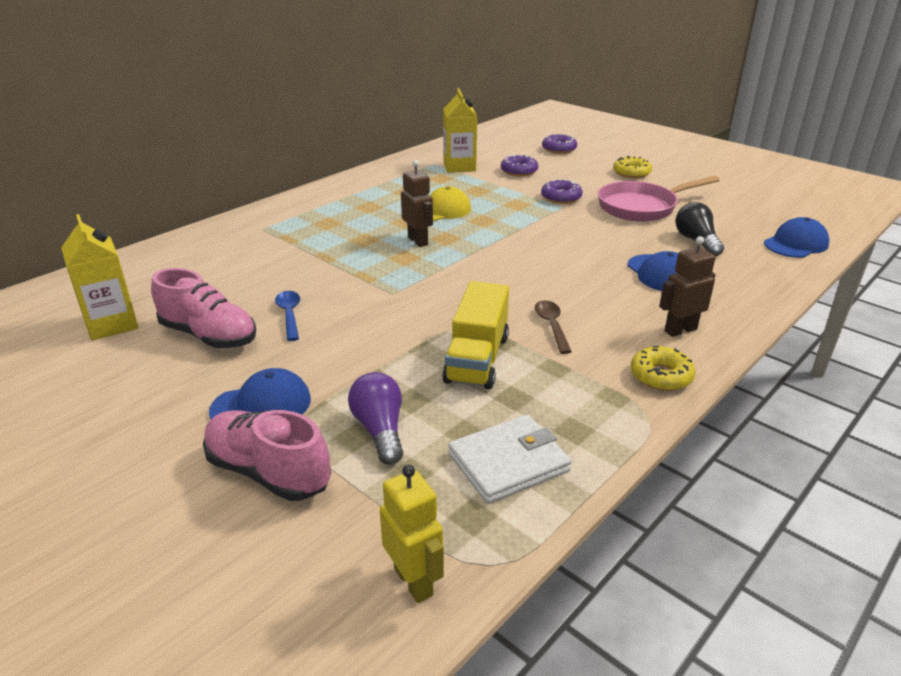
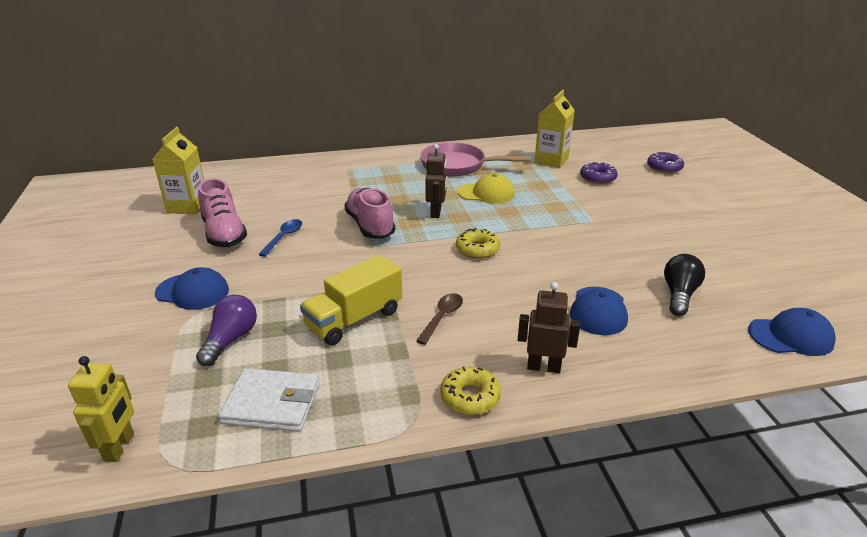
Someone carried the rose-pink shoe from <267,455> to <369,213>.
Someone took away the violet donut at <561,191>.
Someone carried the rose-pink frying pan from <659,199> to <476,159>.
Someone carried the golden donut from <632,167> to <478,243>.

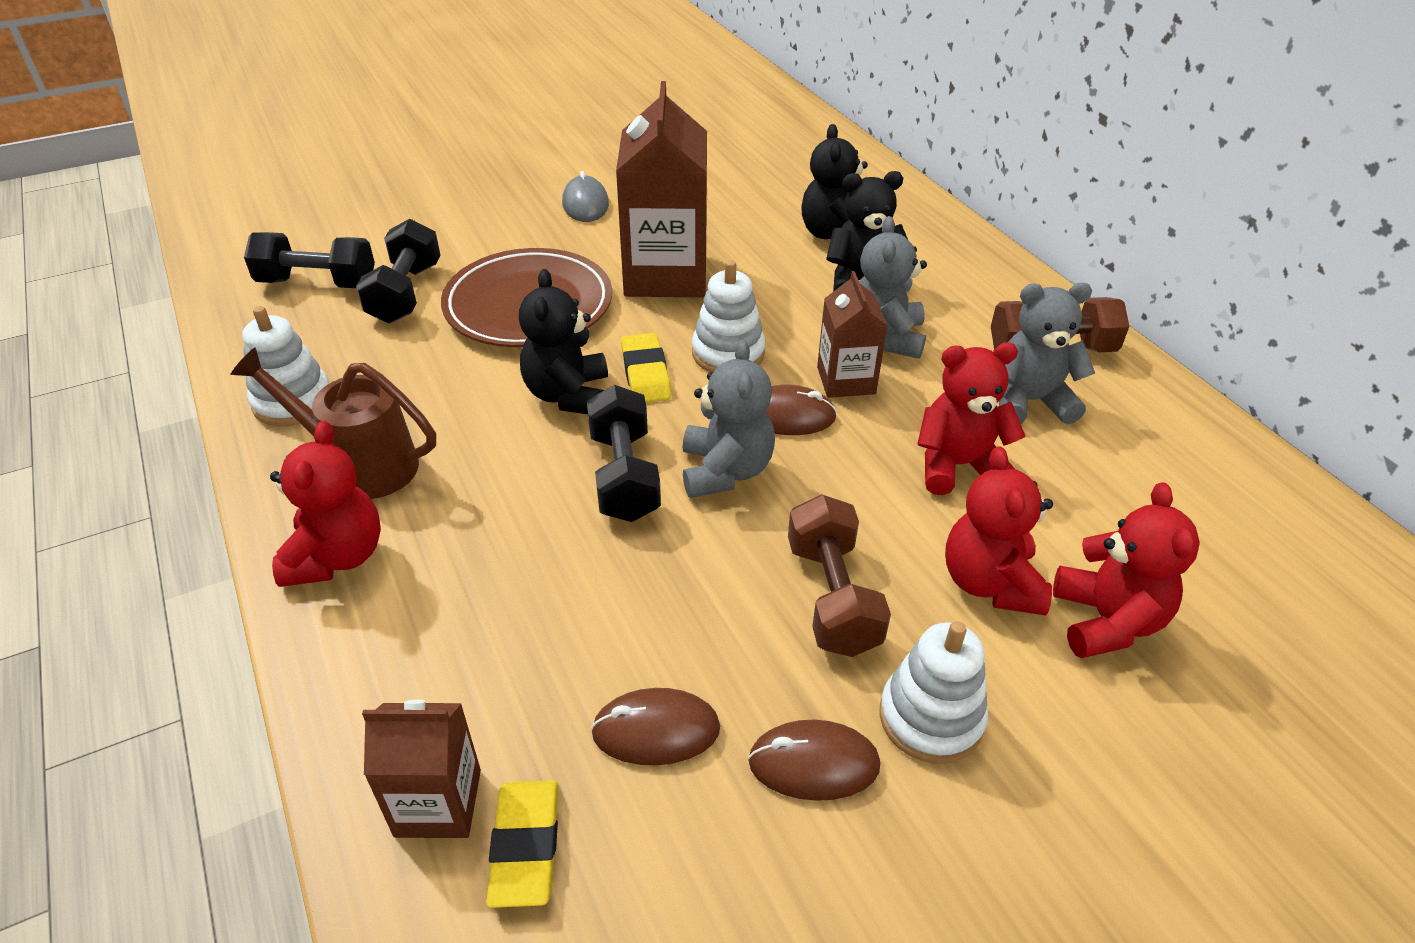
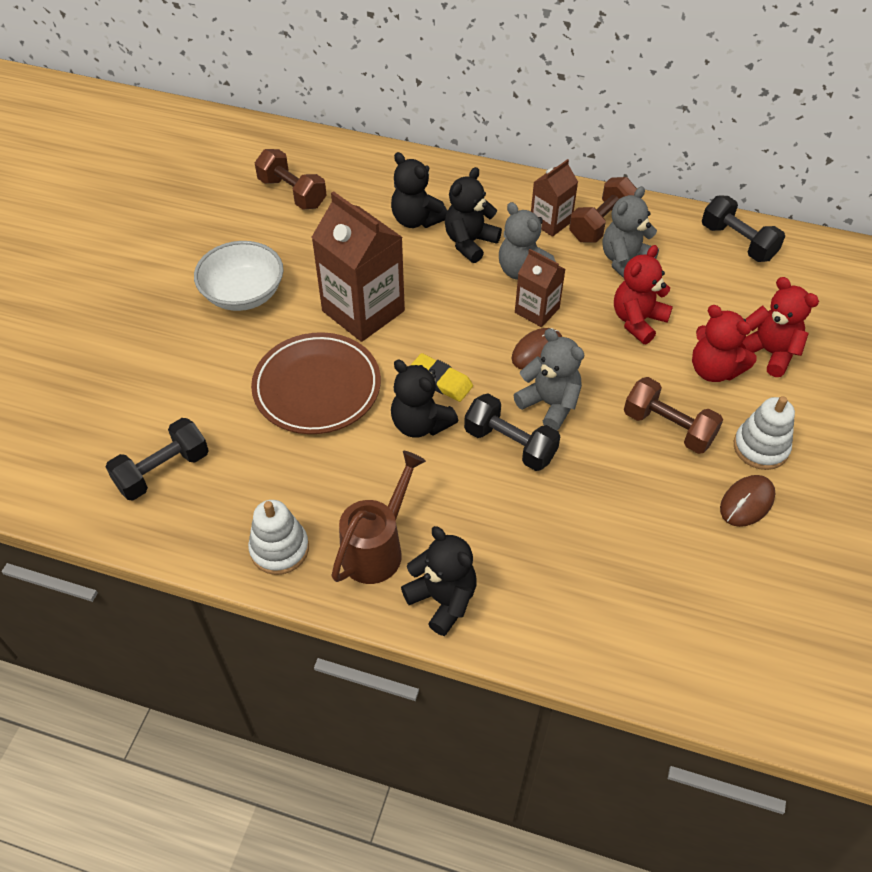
Someone rotated the dark brown watering pot at <333,423> by 150 degrees clockwise.
Someone repainted the crimson teddy bear at <325,504>, which became the black teddy bear at <439,581>.
Someone carried the black hand weight from <398,271> to <743,229>.
Someone carried the dark brown juice carton from <421,769> to <554,198>.
Someone took away the golden gum eraser at <522,844>.
Someone swapped the grey computer mouse at <585,196> for the white bowl at <239,276>.
Someone took away the dark brown computer mouse at <655,726>.
Someone took away the white stacking rings at <728,316>.
Someone put down the dark brown hand weight at <291,179>.

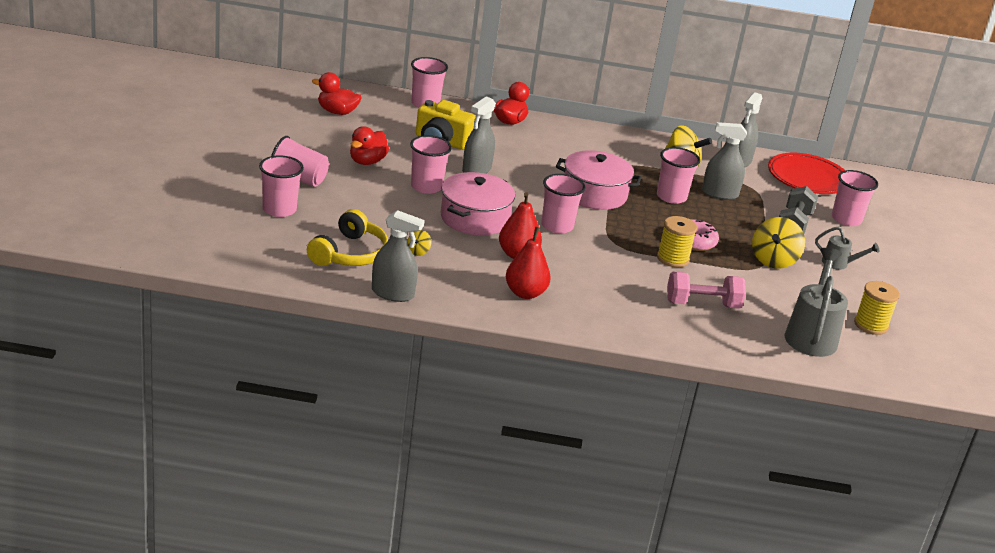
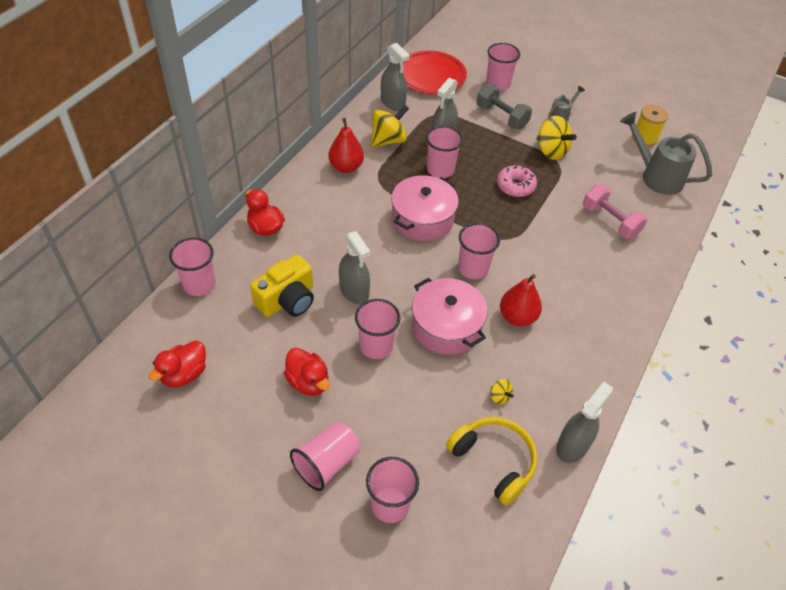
Someone carried the crimson toy pear from <528,263> to <346,145>.
Someone took away the golden bobbin at <677,241>.
Someone rotated the rose-pink hand weight at <706,290> by 60 degrees counterclockwise.

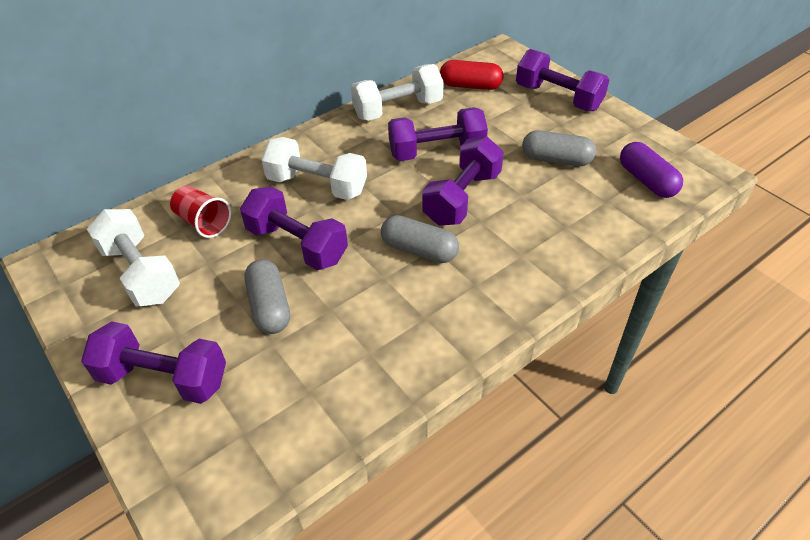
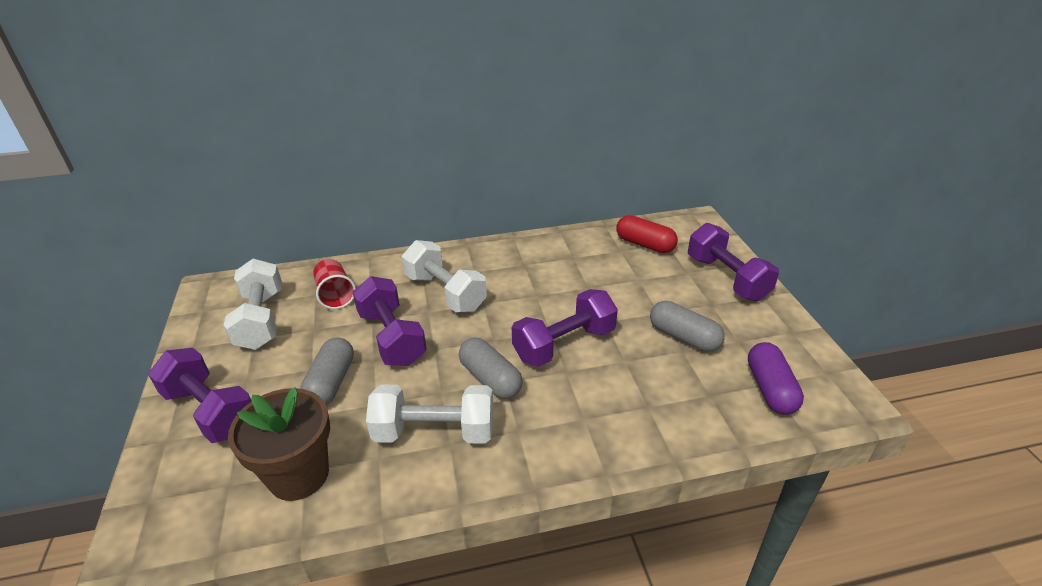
Someone carried the white hand weight from <397,92> to <430,414>.
Someone took away the violet hand weight at <438,134>.
Someone put down the dark brown potted plant at <279,444>.

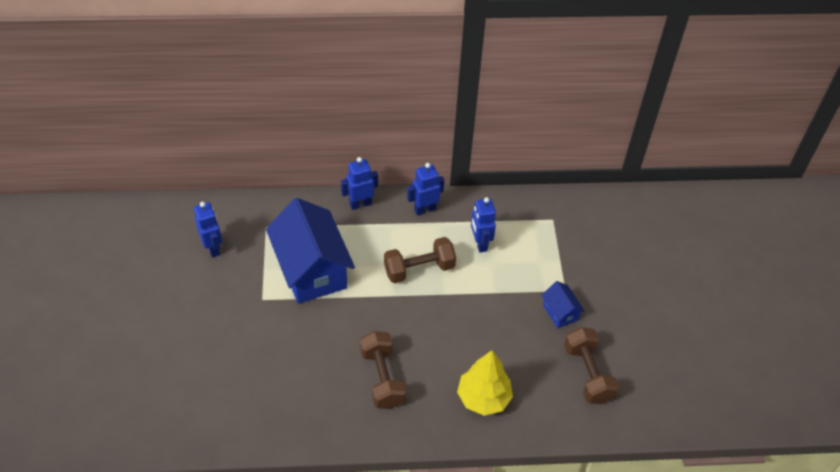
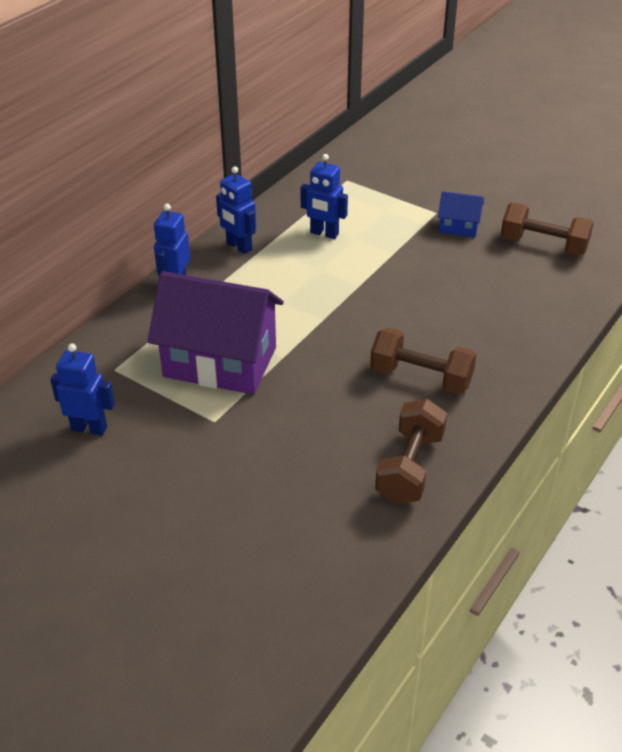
Someone repainted the cobalt toy house at <310,251>, which became the violet toy house at <215,333>.
Someone carried the dark brown hand weight from <420,260> to <411,451>.
Someone rotated the cobalt robot figure at <425,189> by 60 degrees counterclockwise.
Someone took away the golden fir tree at <485,383>.

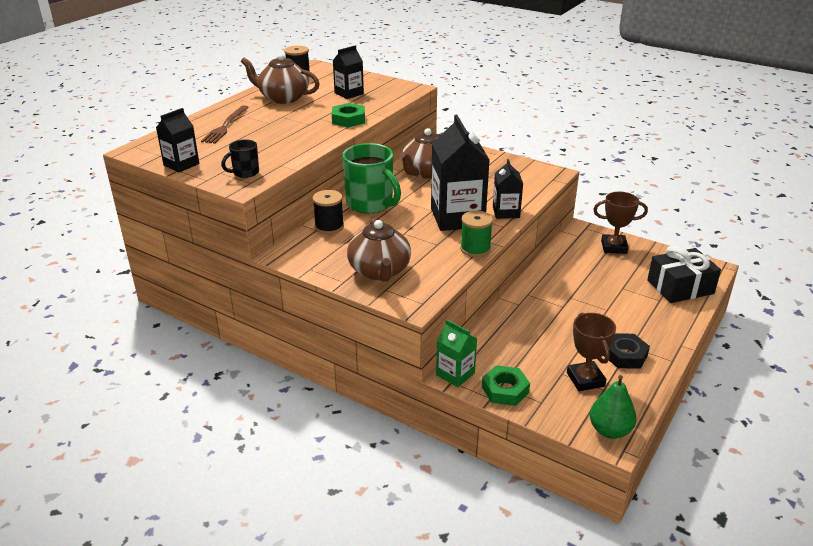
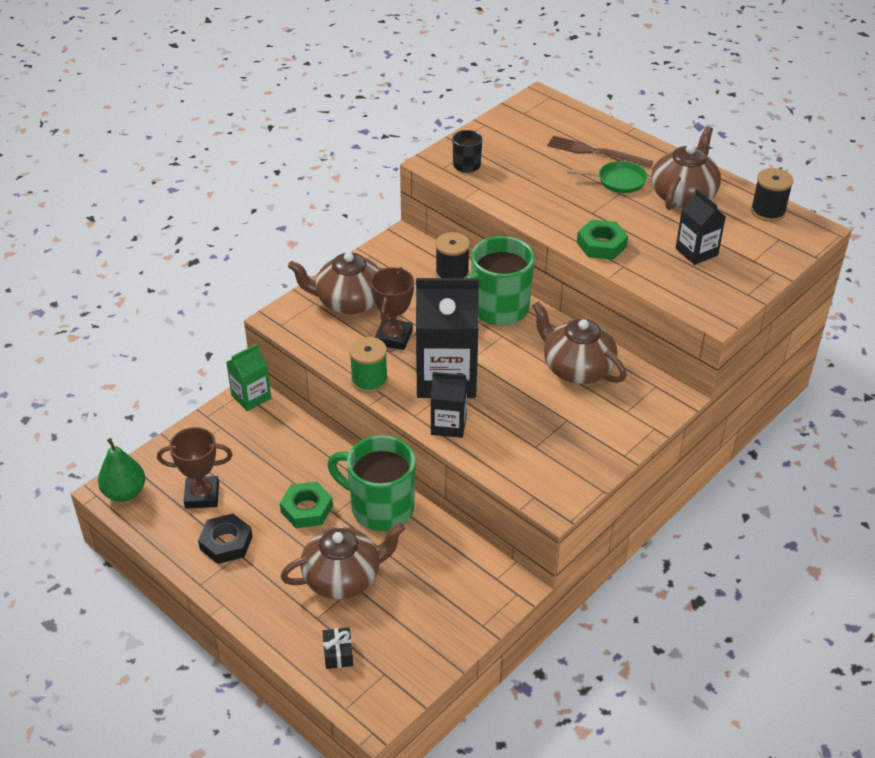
Someone took away the black juice carton at <178,140>.
Someone carried the emerald nut from <506,385> to <306,505>.
Someone carried the dark brown award cup from <620,223> to <392,308>.
Someone scaled the black gift at <684,274> by 0.45.
Someone put down the dark brown tea pot at <342,560>.
Someone put down the emerald mug at <371,483>.
Someone put down the emerald frying pan at <607,177>.

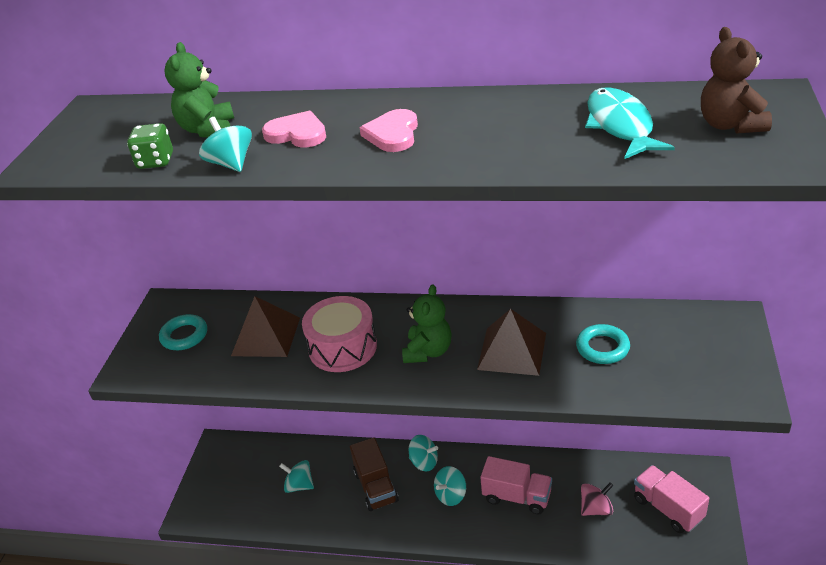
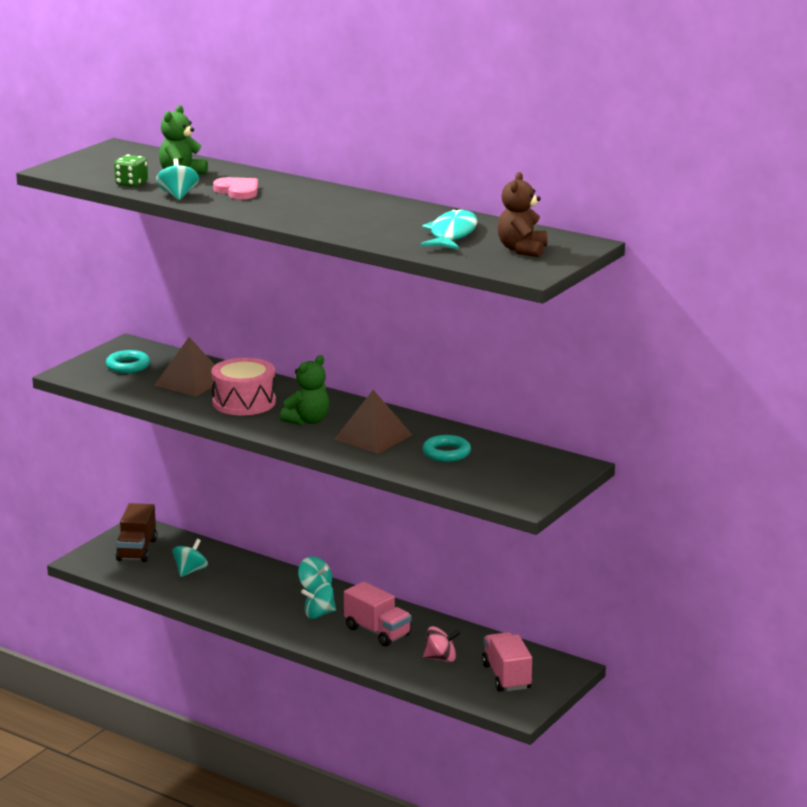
Someone rotated the turquoise spinning top at <296,476> by 75 degrees clockwise.
Someone carried the dark brown toy truck from <374,474> to <136,532>.
Someone took away the rose-pink heart shape at <389,130>.

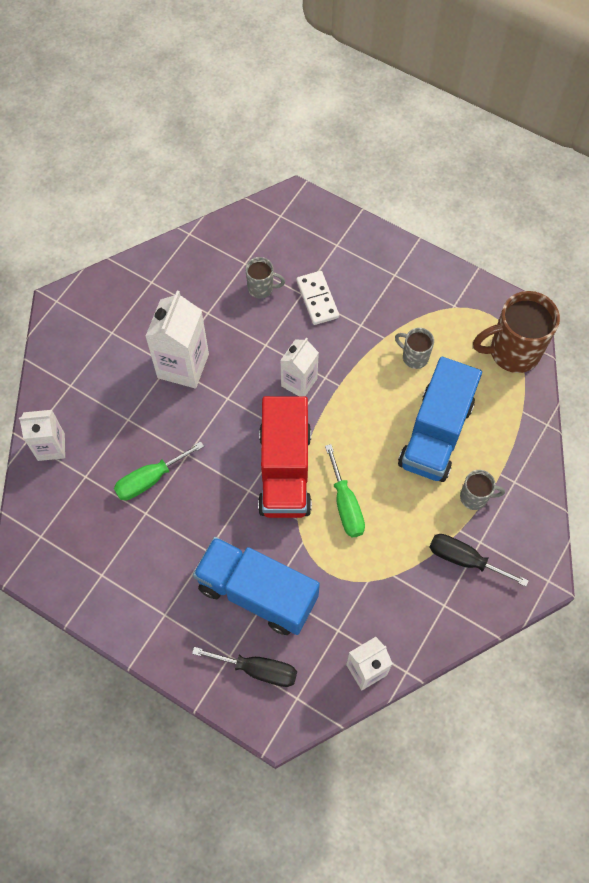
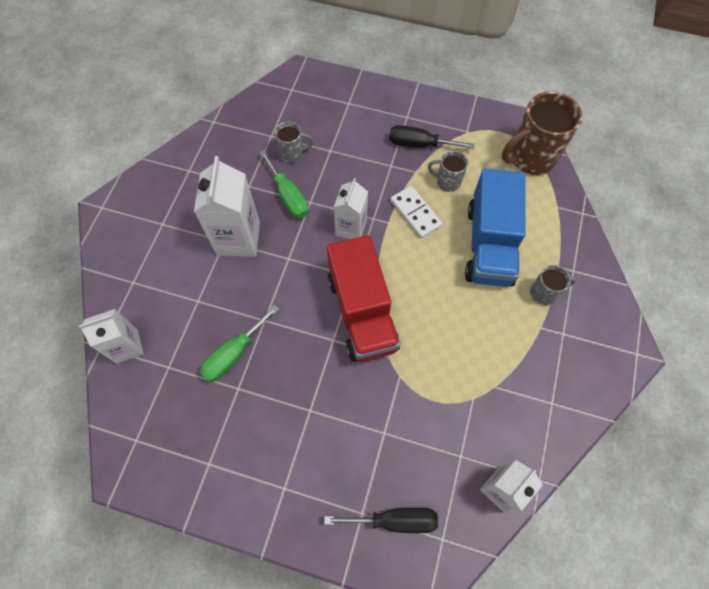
Someone took away the cobalt toy truck at <256,586>.
Someone carried the white domino tile from <317,298> to <416,212>.
Someone carried the emerald hand screwdriver from <345,491> to <284,184>.
Someone carried the black hand screwdriver from <479,560> to <432,137>.

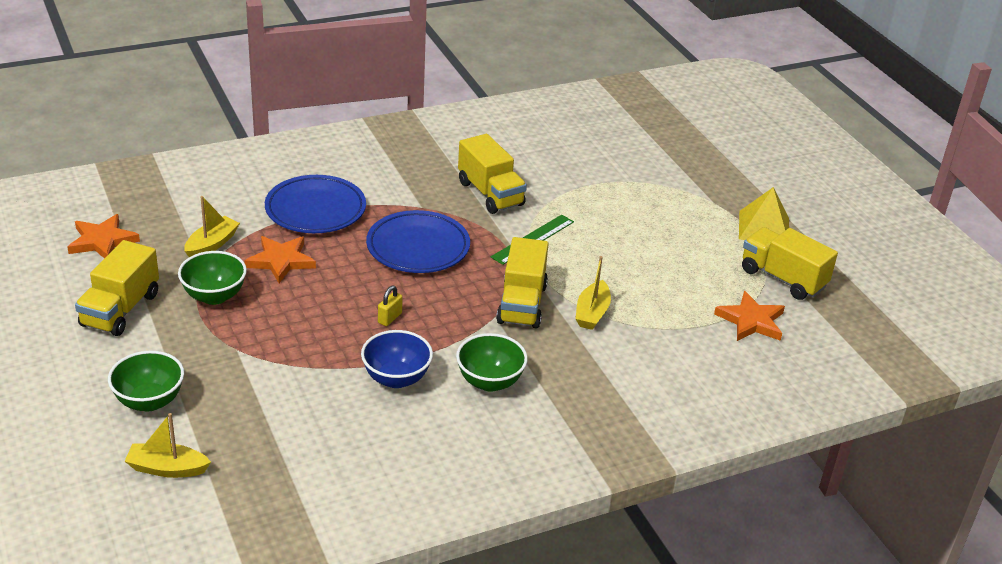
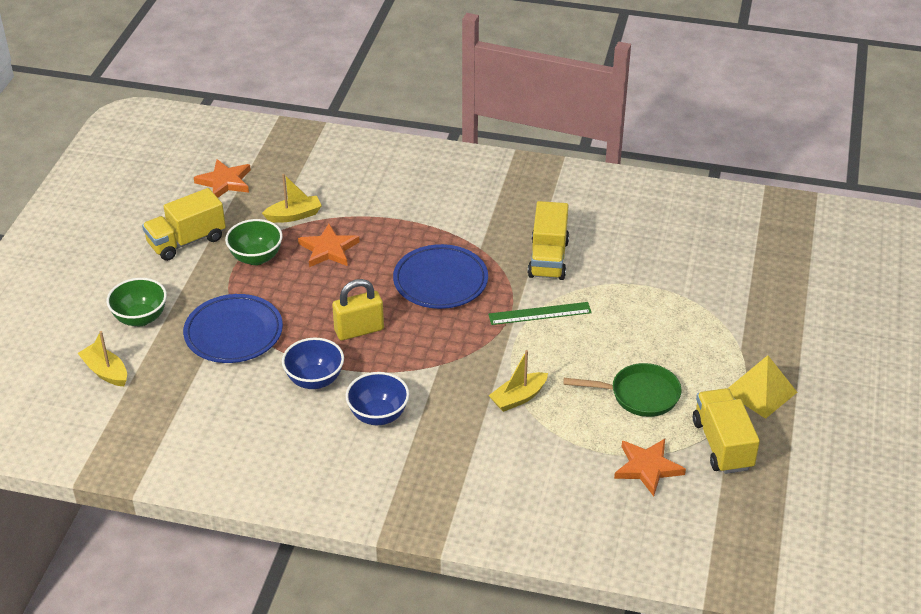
Someone carried the cobalt dinner plate from <315,204> to <233,328>.
Someone scaled the golden lock at <390,306> by 1.91.
Someone repainted the emerald bowl at <492,362>, which became the cobalt bowl at <377,398>.
Someone took away the golden toy truck at <522,283>.
Someone put down the emerald frying pan at <623,390>.

